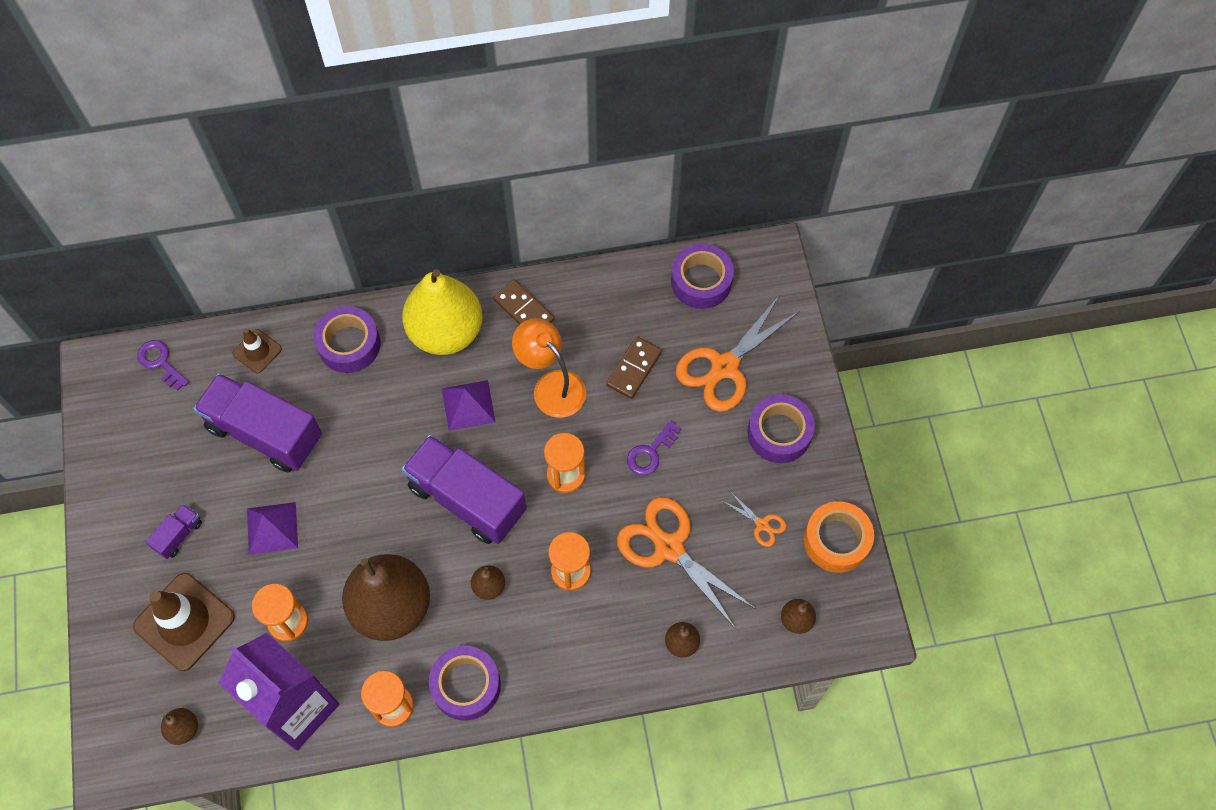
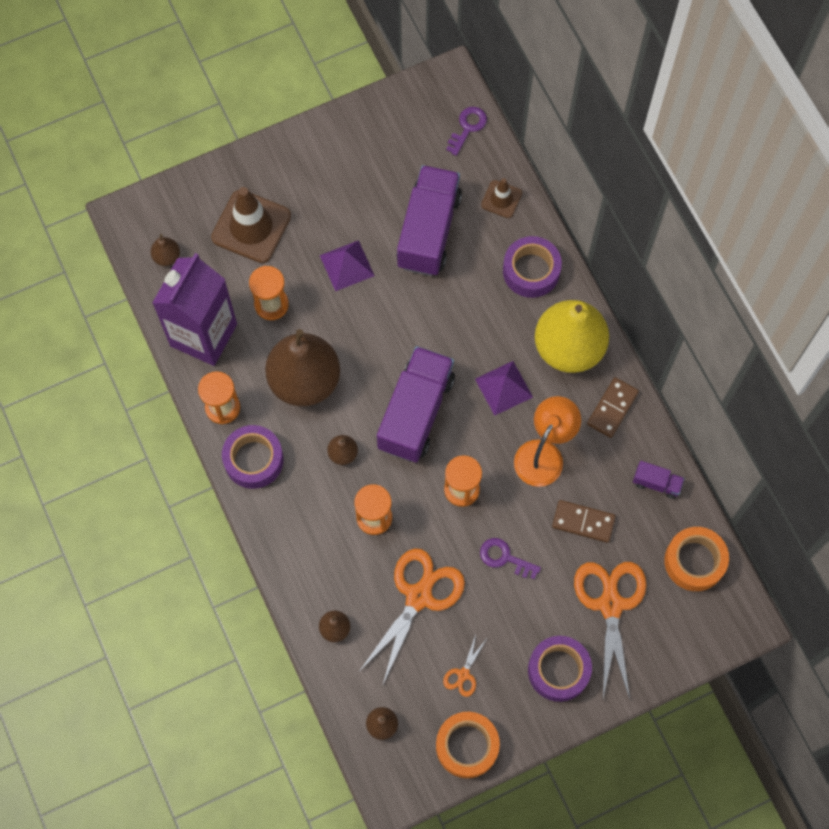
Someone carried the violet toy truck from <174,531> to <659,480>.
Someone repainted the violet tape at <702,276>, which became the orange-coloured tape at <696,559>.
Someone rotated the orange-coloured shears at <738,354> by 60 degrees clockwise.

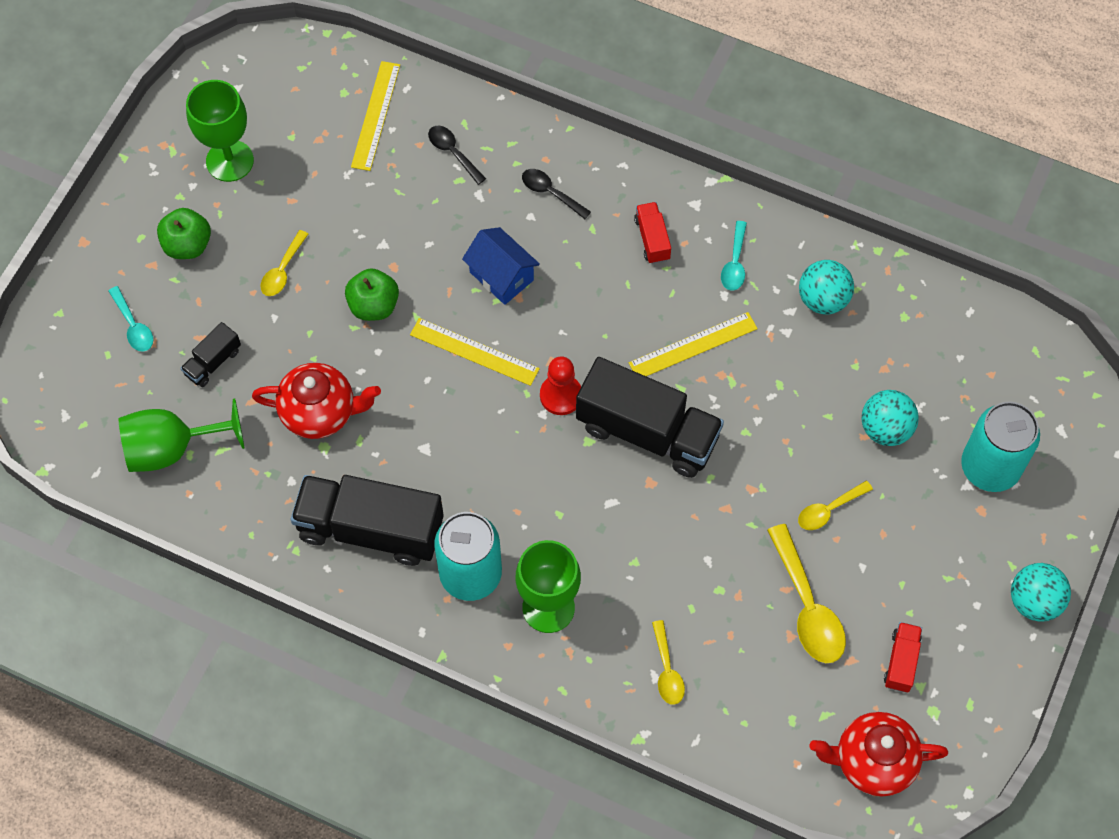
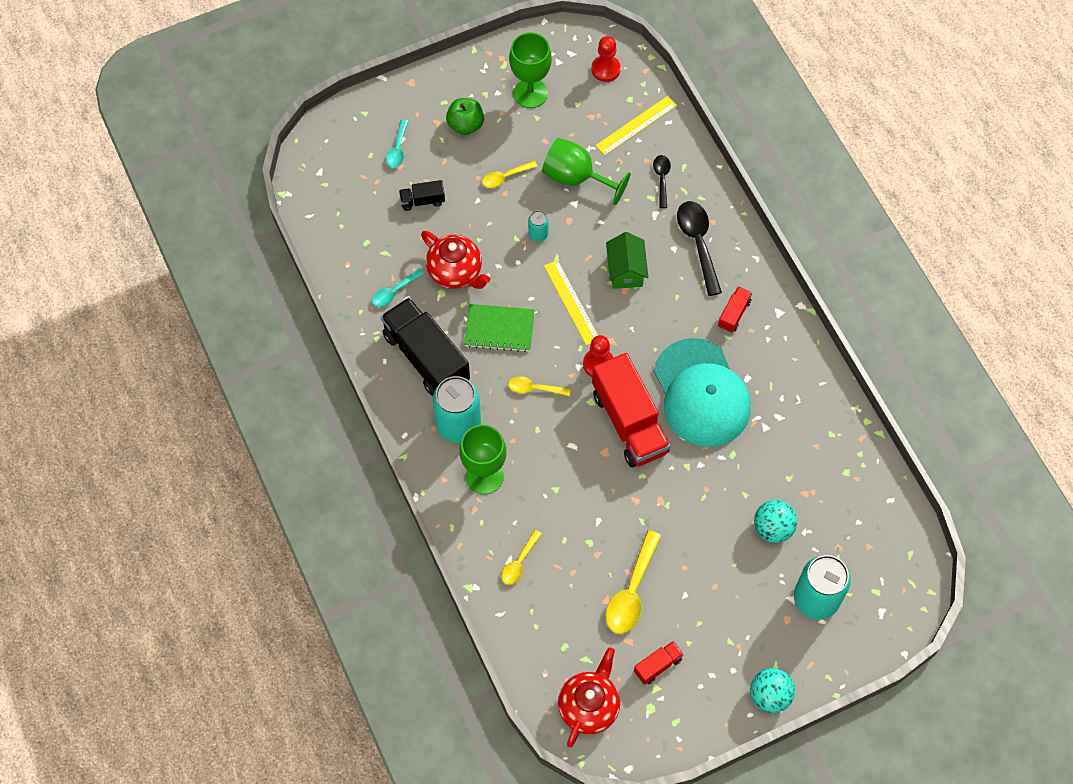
Someone carried the emerald chalice from <182,435> to <586,171>.
Someone swapped the emerald toy apple at <372,294> for the turquoise tin at <538,226>.
Someone repainted the cobalt toy house at <501,266>, which became the emerald toy house at <627,260>.
Someone scaled the black spoon at <556,194> by 1.75.
Someone repainted the black toy truck at <650,417>, which became the crimson toy truck at <631,410>.
Someone swapped the golden straightedge at <693,344> for the turquoise baseball cap at <702,392>.
Someone carried the turquoise spoon from <734,256> to <398,288>.
Someone carried the golden spoon from <835,505> to <539,386>.
Someone took away the turquoise ball at <826,287>.
Someone rotated the crimson tea pot at <878,754> by 75 degrees clockwise.
Someone put down the emerald notebook at <499,328>.
Someone put down the crimson chess pawn at <606,59>.

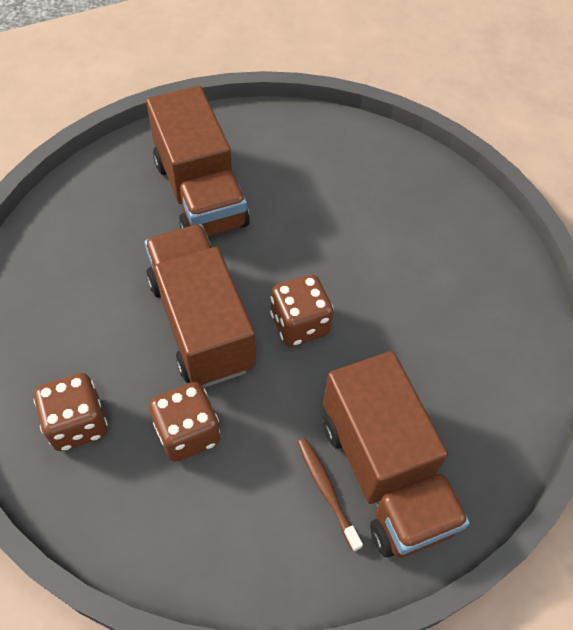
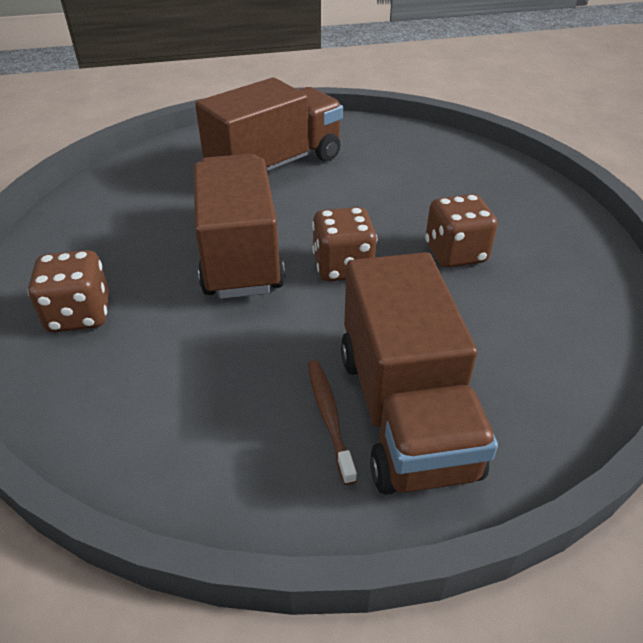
Someone rotated the dark brown toy truck at <198,161> by 120 degrees counterclockwise.
Someone carried the dark brown game die from <184,422> to <461,231>.

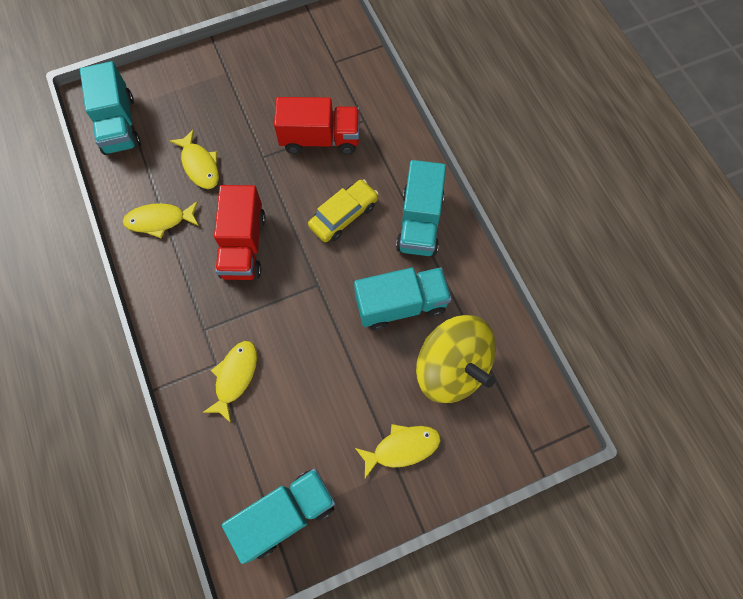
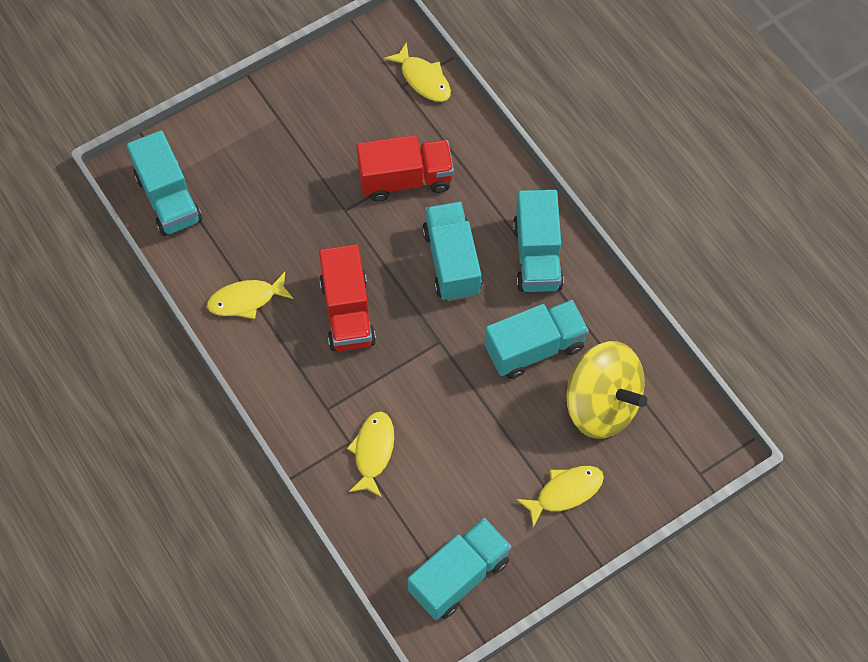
Someone carried the golden fish from <194,159> to <417,72>.
Someone swapped the golden toy car at <343,210> for the turquoise toy truck at <452,251>.

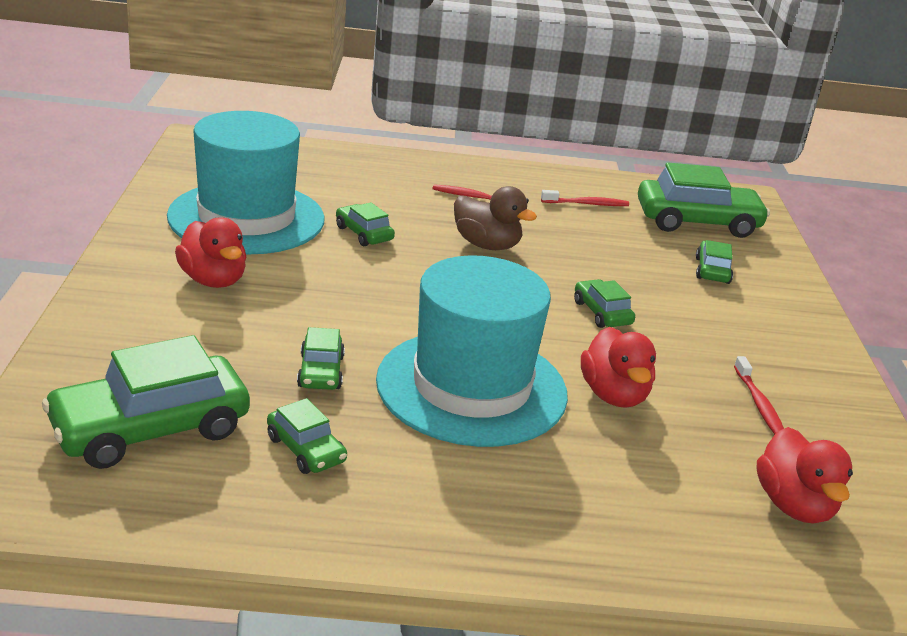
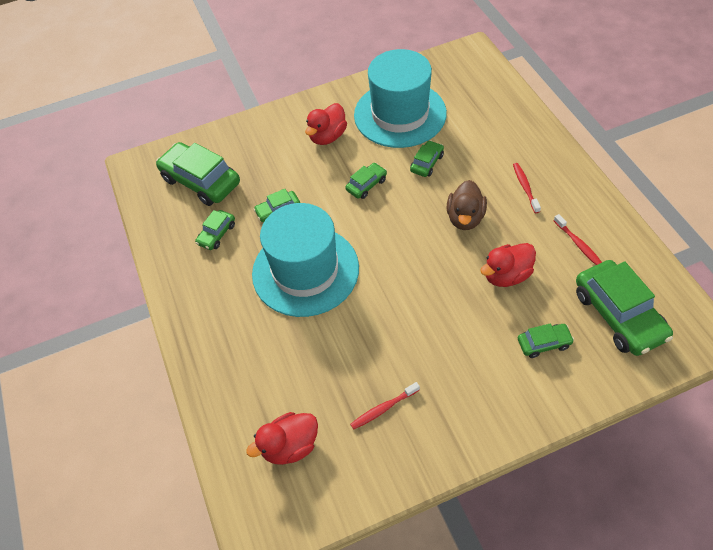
Someone carried the emerald toy car from <604,303> to <366,181>.
Someone carried the crimson rubber duck from <618,367> to <508,265>.

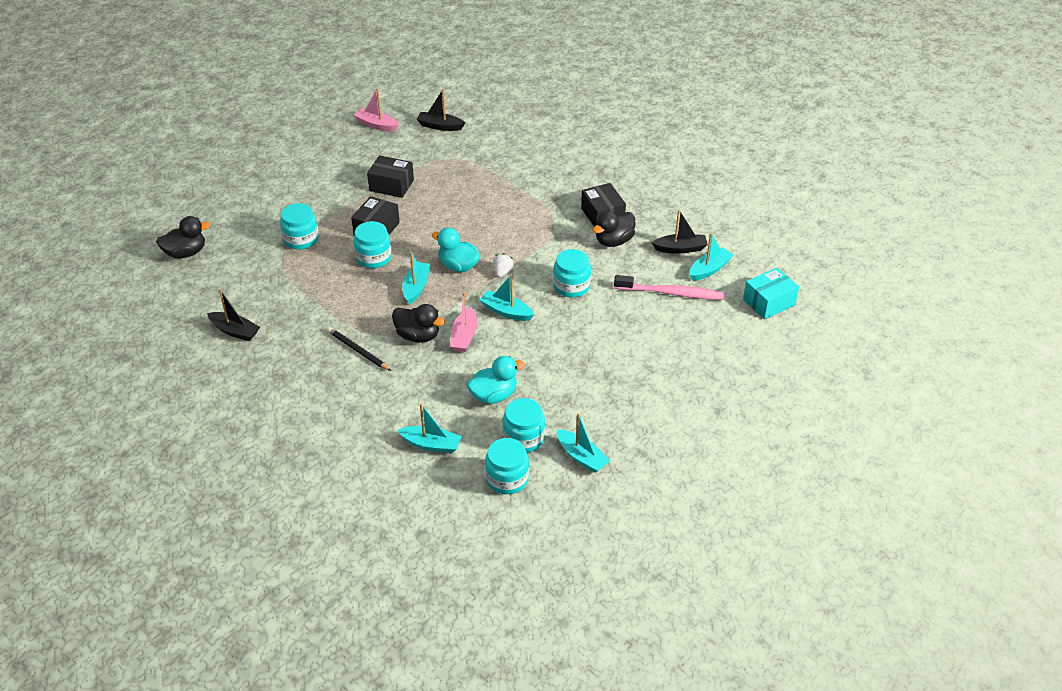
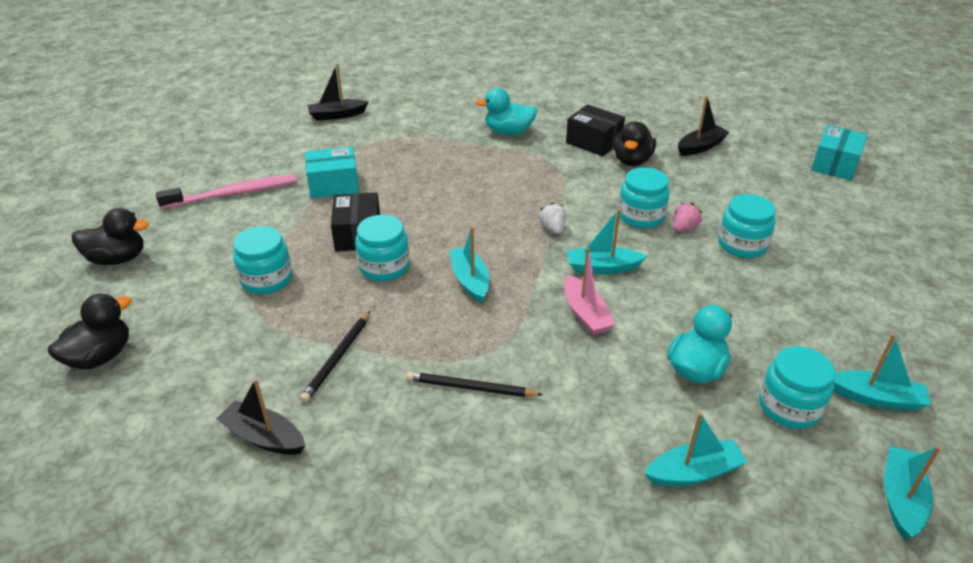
Someone rotated the black toy boat at <233,315> by 150 degrees counterclockwise.
Someone took away the rose-pink toy boat at <376,110>.
Someone repainted the black package at <390,176>, which became the turquoise package at <332,173>.
Someone carried the black rubber duck from <418,323> to <110,236>.
Someone carried the turquoise rubber duck from <456,250> to <507,111>.
Someone carried the turquoise preserve jar from <507,466> to <747,226>.
Someone carried the rose-pink tooth brush from <669,287> to <226,192>.
Someone carried the turquoise toy boat from <711,257> to <912,492>.
Someone put down the black pencil at <335,357>.
Someone put down the rose-pink toy strawberry at <687,217>.

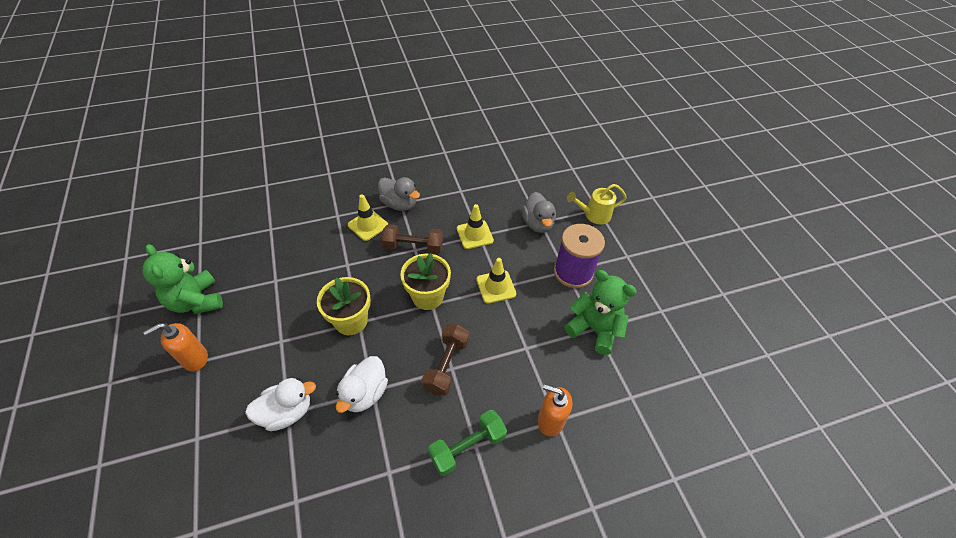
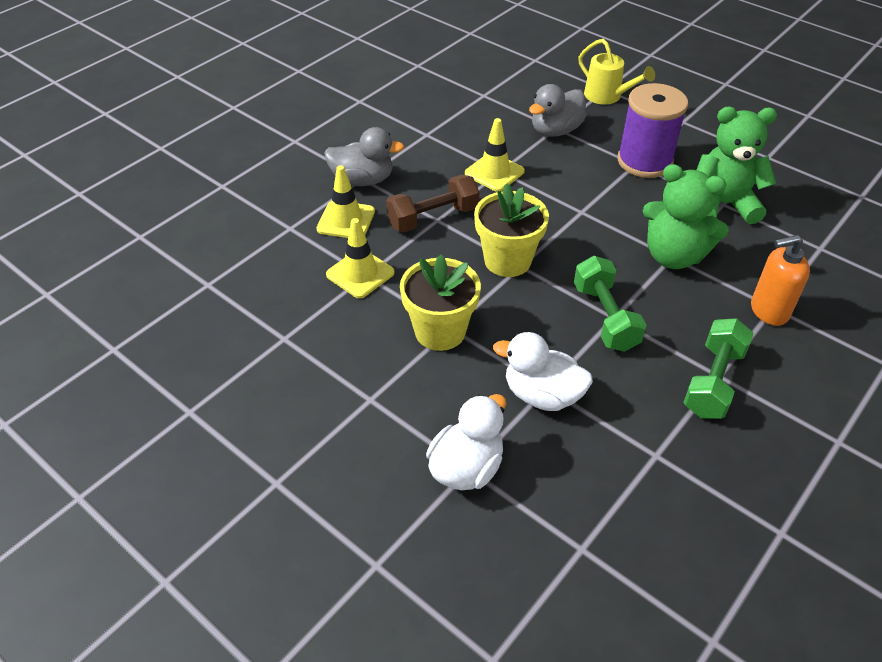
Someone carried the emerald teddy bear from <182,279> to <686,216>.
Someone took away the orange-coloured soap pump at <175,347>.
Someone rotated the white rubber duck at <362,384> by 120 degrees clockwise.
Someone repainted the dark brown hand weight at <445,360>, which became the emerald hand weight at <610,304>.
Someone carried the golden safety cone from <496,281> to <360,258>.
Someone rotated the grey rubber duck at <539,212> by 90 degrees clockwise.
Someone rotated the golden watering pot at <597,204> by 90 degrees counterclockwise.

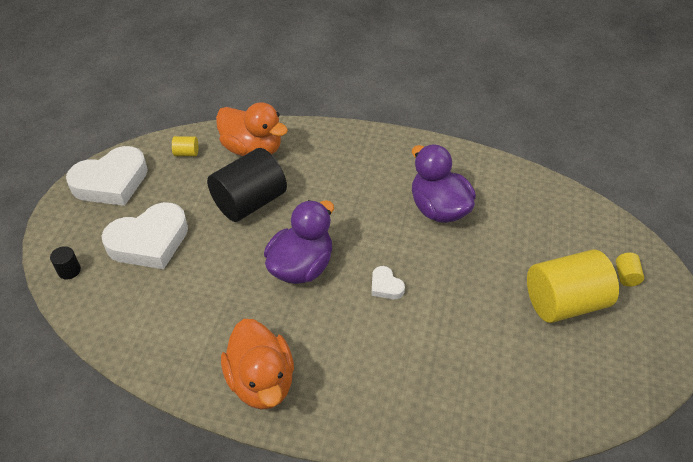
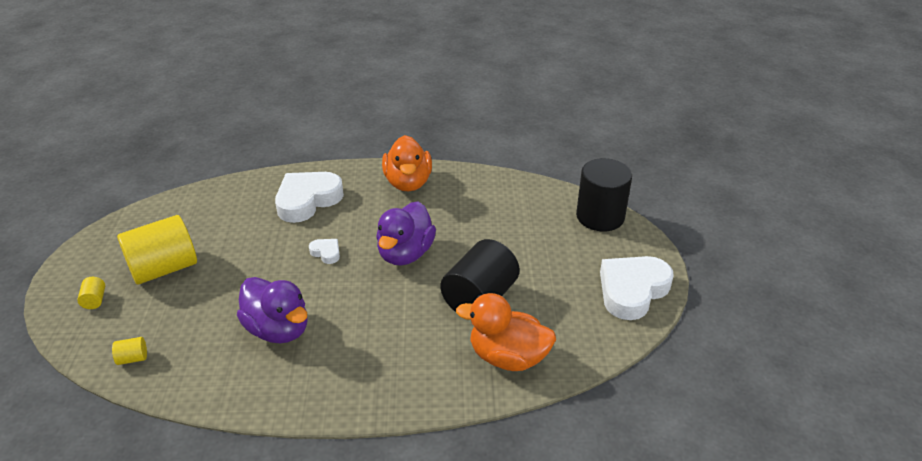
Someone scaled the black cylinder at <65,263> by 2.50.
Someone carried the white heart shape from <145,235> to <309,197>.
Someone carried the golden cylinder from <185,146> to <129,351>.
Someone rotated the orange-coloured rubber duck at <257,364> by 150 degrees counterclockwise.

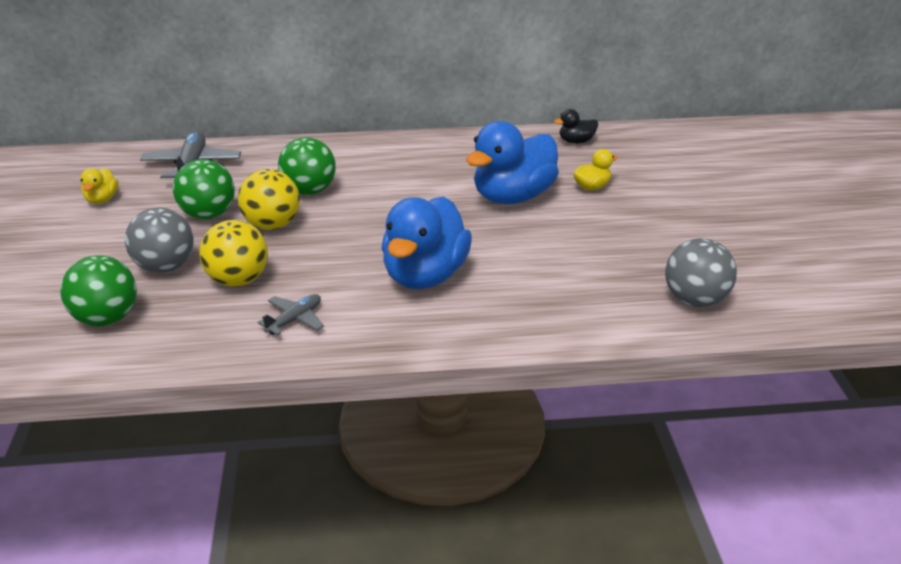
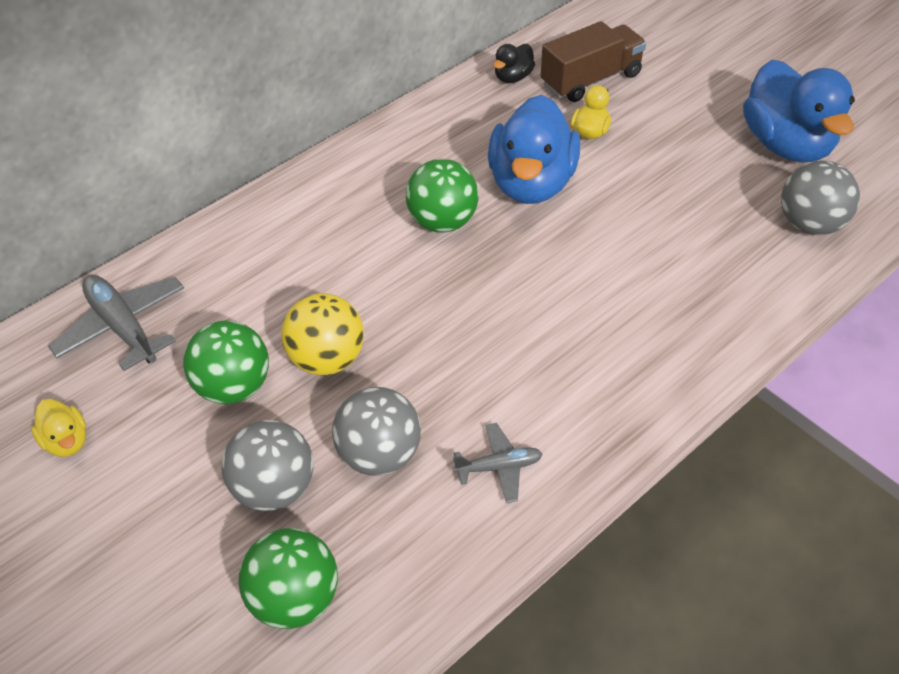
Someone repainted the golden ball at <233,253>, which became the grey ball at <376,431>.
Someone rotated the grey toy plane at <291,314> by 75 degrees clockwise.
Someone carried the emerald ball from <307,166> to <442,196>.
Someone carried the cobalt rubber duck from <426,242> to <799,111>.
Someone put down the dark brown toy truck at <593,61>.

